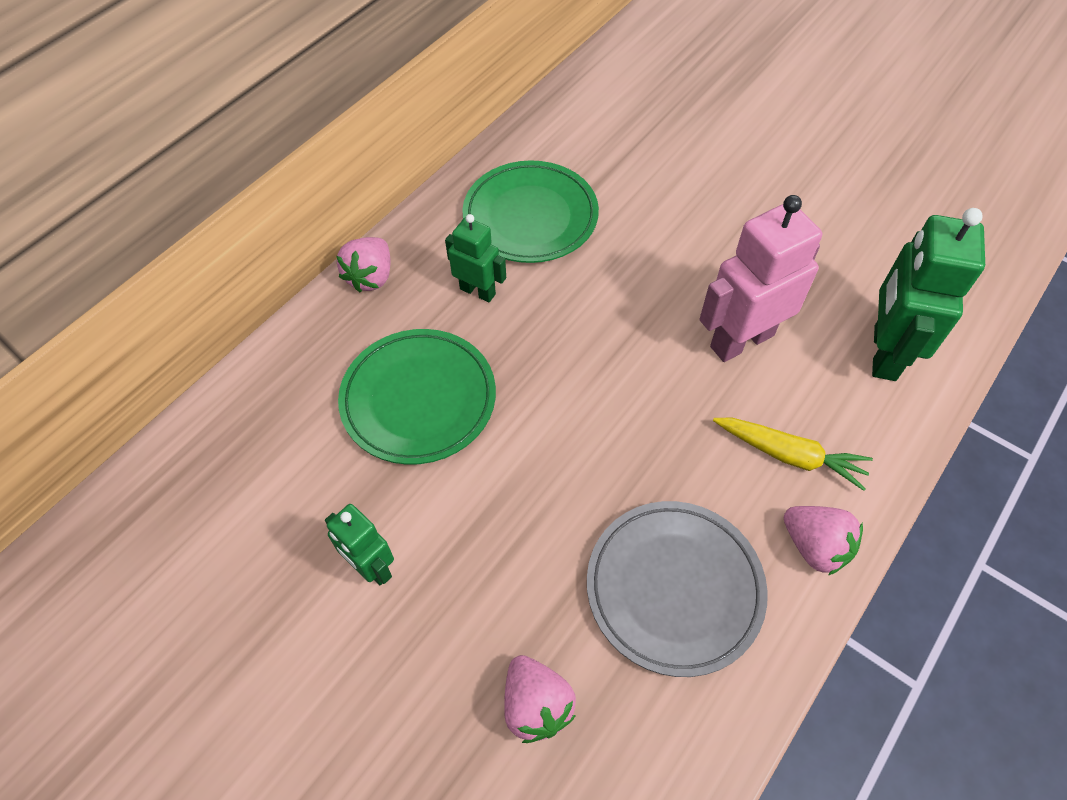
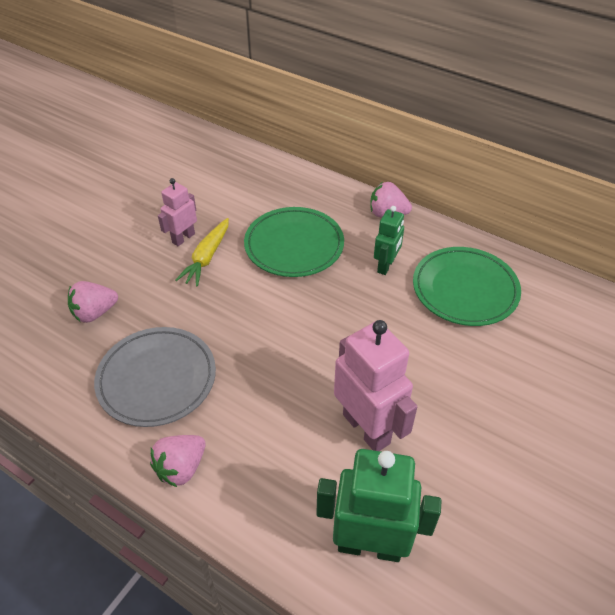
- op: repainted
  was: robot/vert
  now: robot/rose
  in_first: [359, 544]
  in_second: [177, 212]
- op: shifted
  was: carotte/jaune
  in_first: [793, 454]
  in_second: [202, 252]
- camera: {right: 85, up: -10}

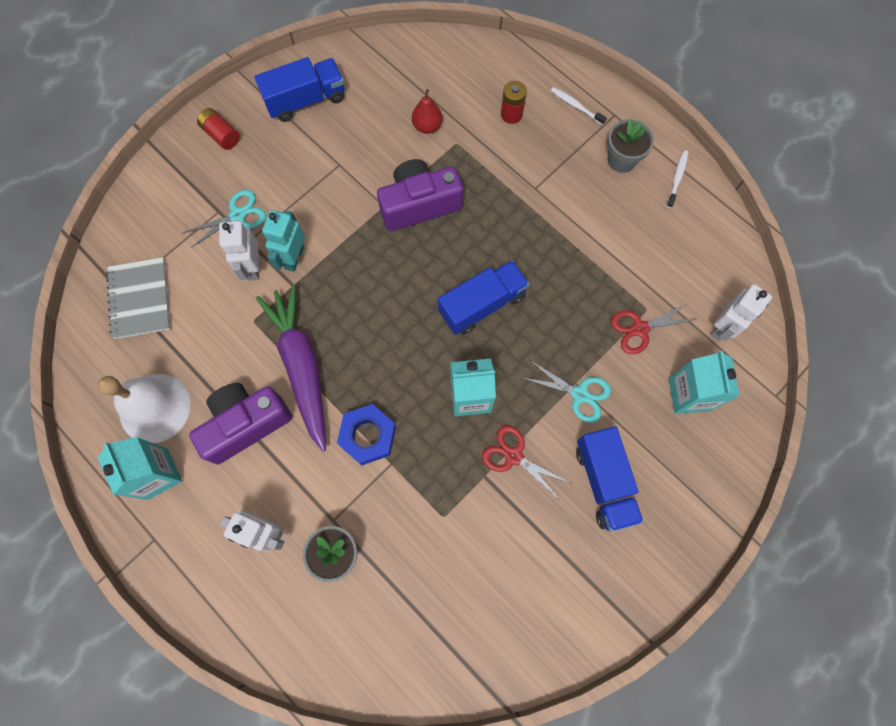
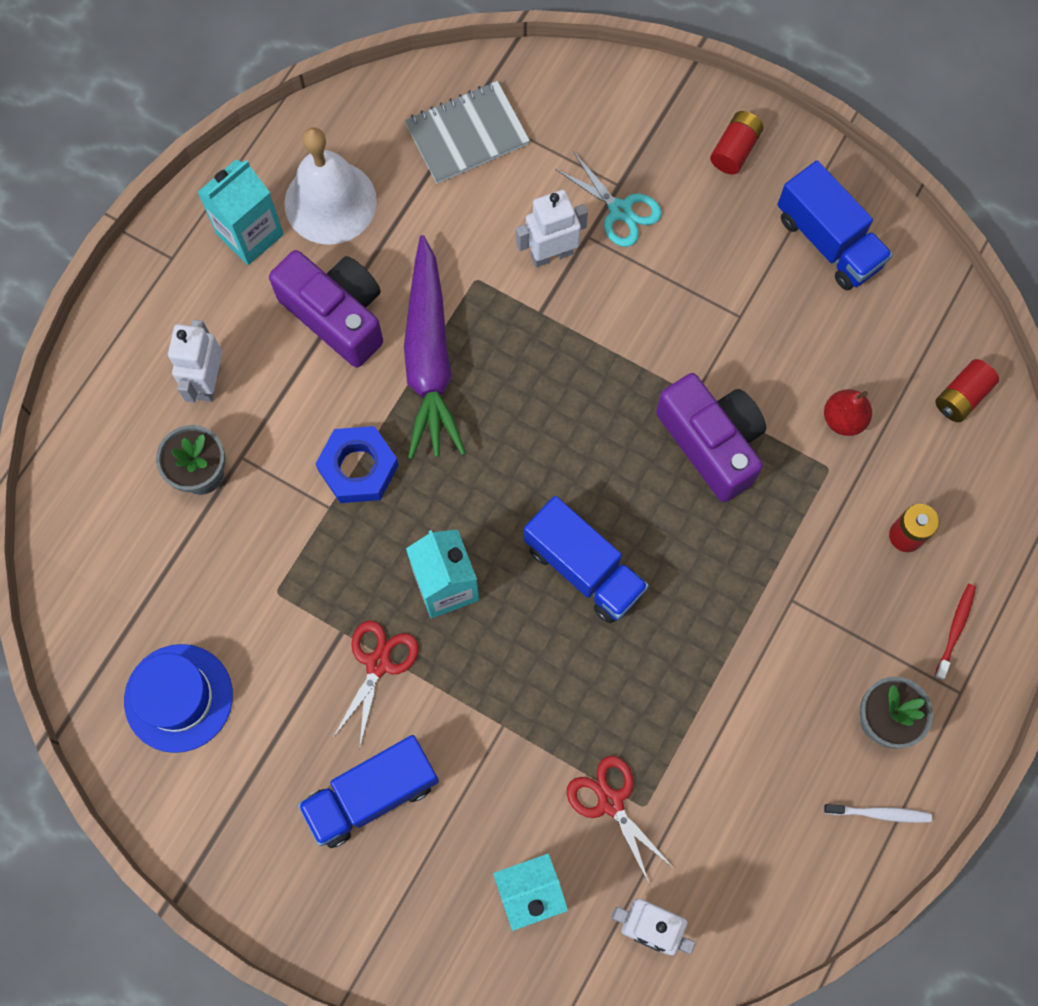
- op: rotated
  was: carotte/violet
  in_first: [291, 367]
  in_second: [435, 347]
  clockwise: 120
- op: gone
  was: robot/turquoise
  in_first: [283, 241]
- op: gone
  was: ciseaux/turquoise
  in_first: [567, 392]
- op: repainted
  was: brosse à dents/blanc
  now: brosse à dents/rouge
  in_first: [579, 106]
  in_second: [955, 632]
- op: new
  now: chapeau/bleu
  in_second: [178, 698]
- op: new
  now: pile/rouge
  in_second: [967, 390]
- camera: {right: 75, up: 0}

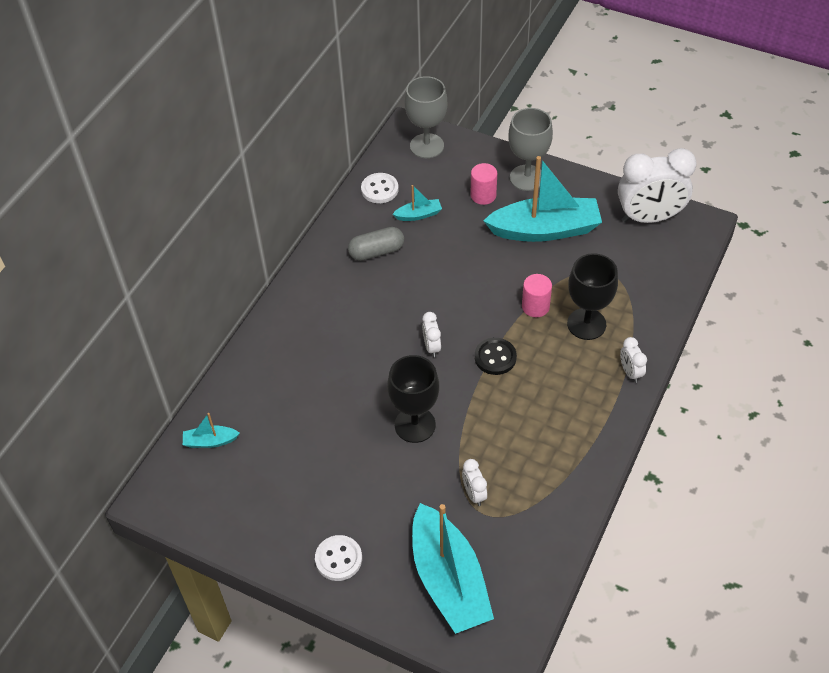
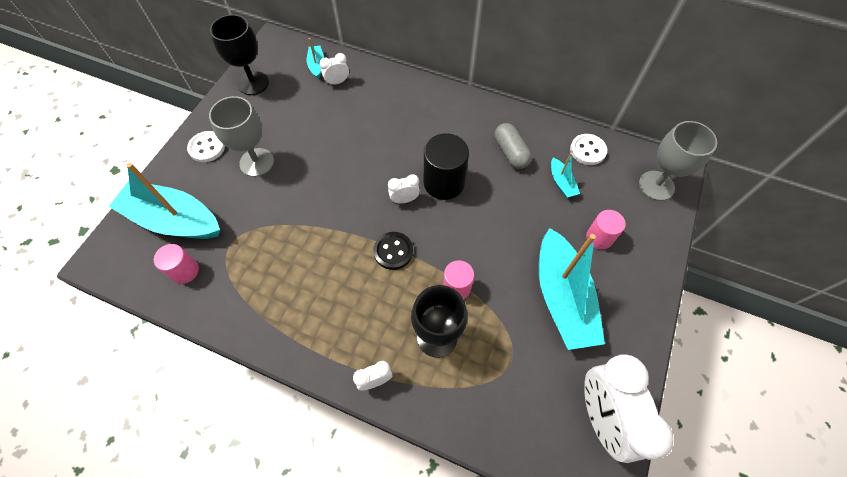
- op: shifted
  was: verre à pied/noir
  in_first: [413, 399]
  in_second: [239, 54]
- op: rotated
  was: bateau/turquoise
  in_first: [453, 568]
  in_second: [164, 201]
  clockwise: 45
- op: shifted
  was: réveil/blanc
  in_first: [474, 482]
  in_second: [334, 69]
- op: shifted
  was: verre à pied/gris
  in_first: [530, 149]
  in_second: [241, 136]
- op: new
  now: cylindre/rose
  in_second: [176, 264]
- op: new
  now: cylindre/noir
  in_second: [446, 166]
- camera: {right: 85, up: 10}

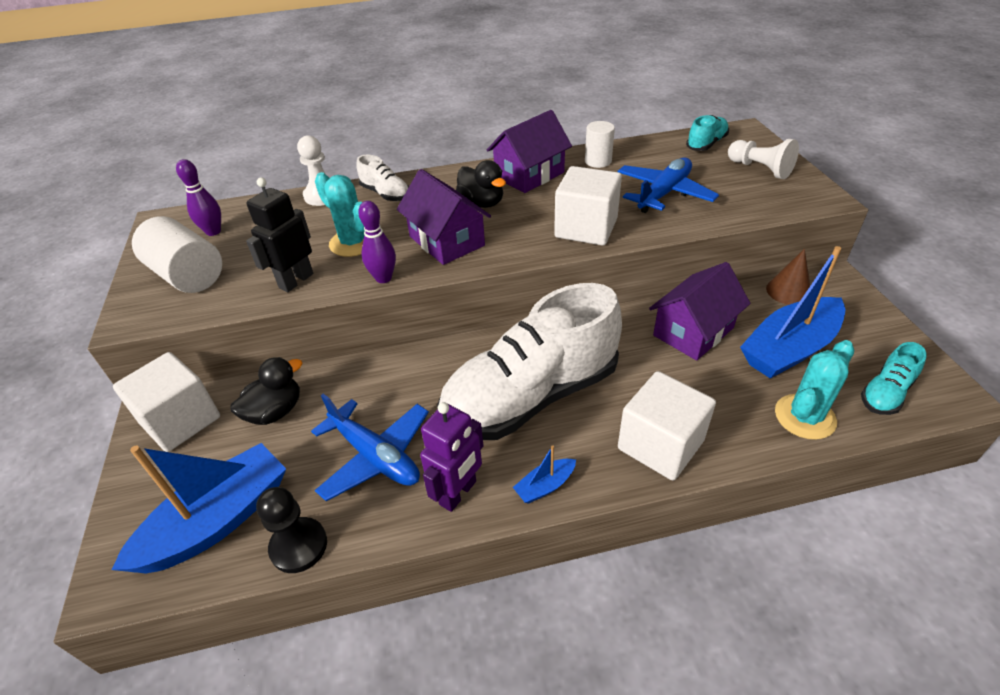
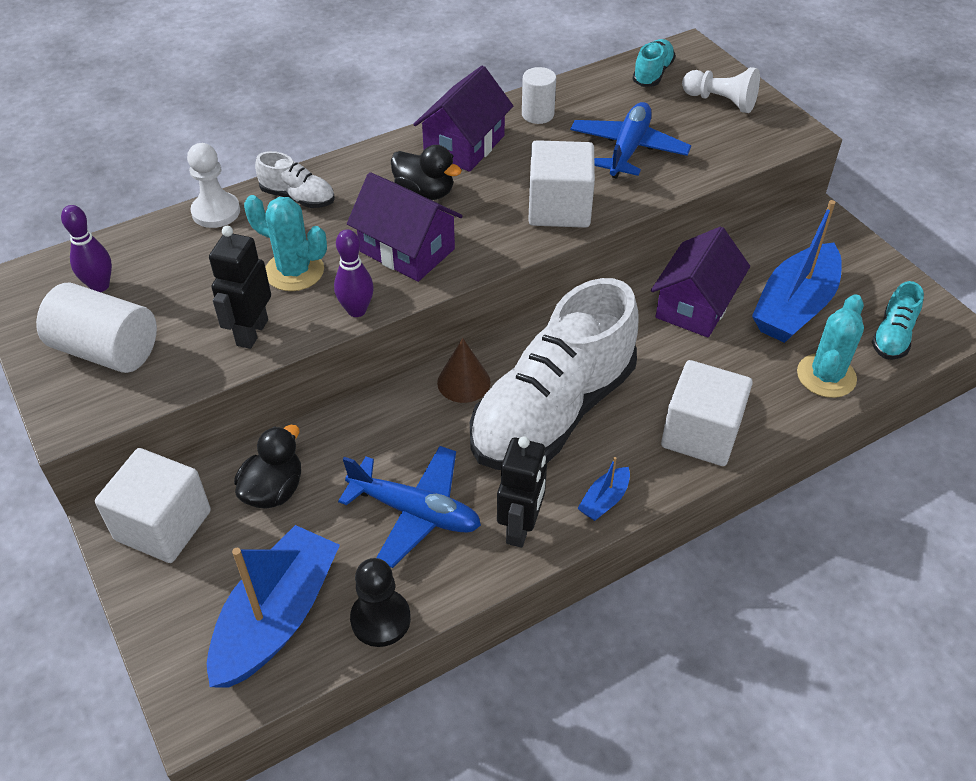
- op: repainted
  was: robot/violet
  now: robot/noir
  in_first: [452, 457]
  in_second: [522, 492]
- op: shifted
  was: cône/marron
  in_first: [788, 277]
  in_second: [464, 370]
- camera: {right: -20, up: 5}

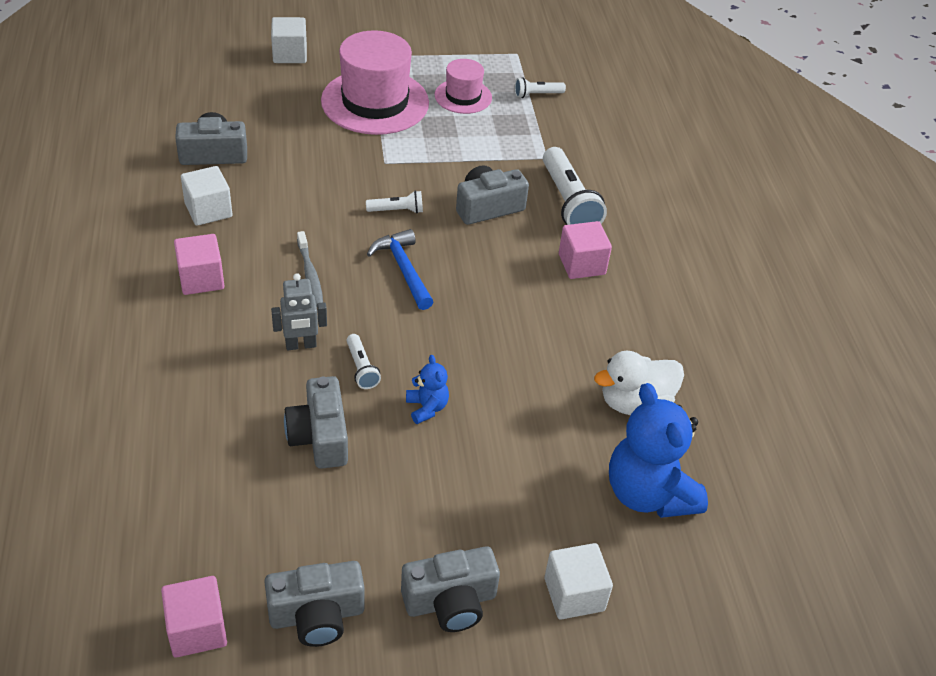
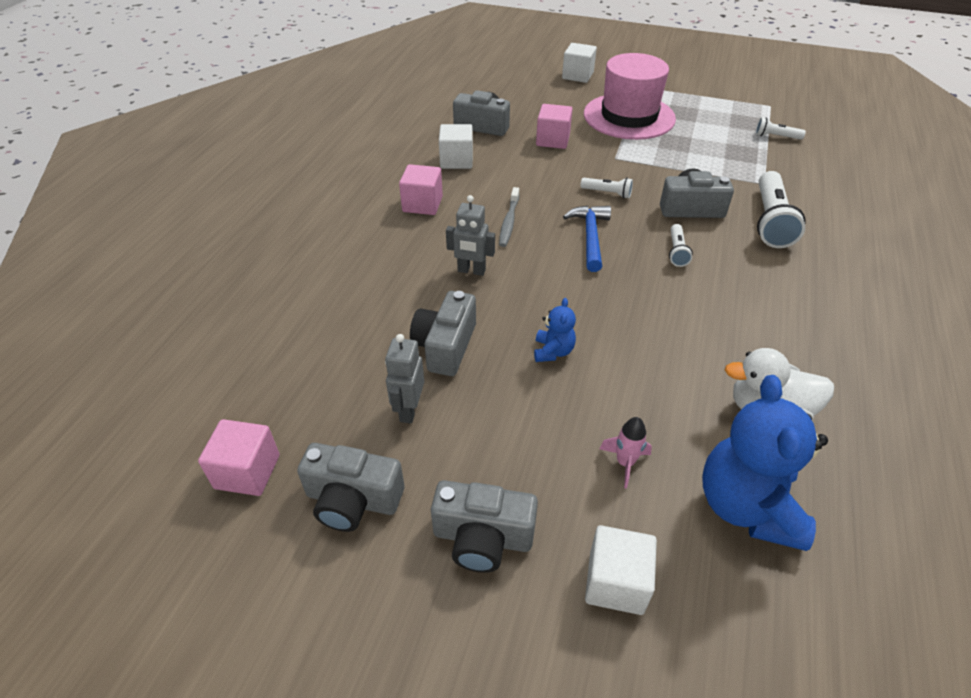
- op: shifted
  was: lampe de poche/blanc
  in_first: [363, 361]
  in_second: [681, 245]
- op: gone
  was: chapeau/rose
  in_first: [463, 86]
- op: shifted
  was: cube/rose
  in_first: [585, 250]
  in_second: [554, 126]
- op: new
  now: robot/gris
  in_second: [404, 379]
- op: new
  now: fusée/rose
  in_second: [626, 453]
- camera: {right: 30, up: 0}

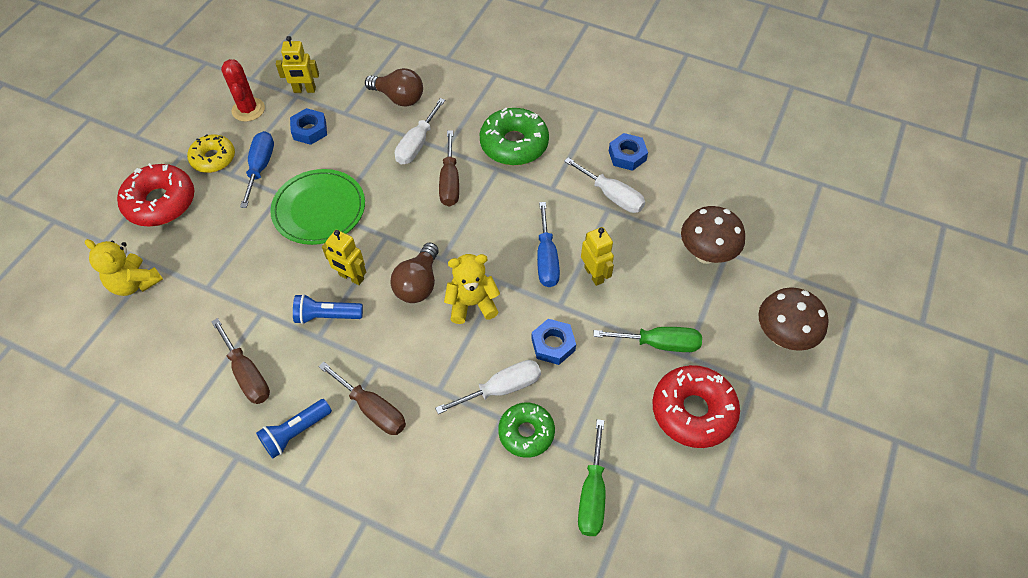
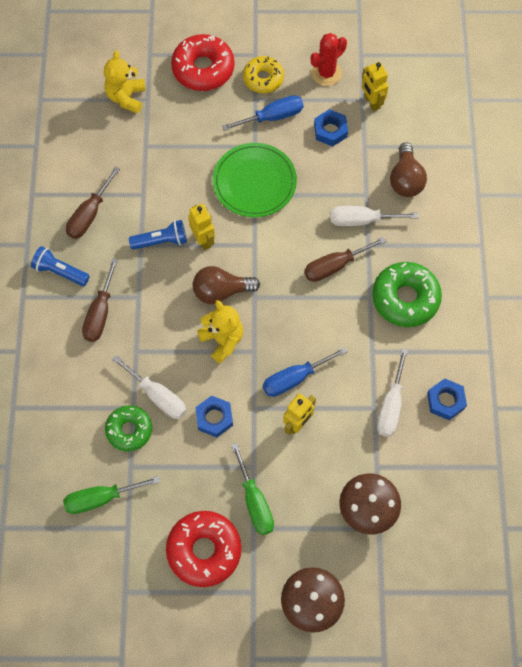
- op: rotated
  was: lampe de poche/bleu
  in_first: [328, 309]
  in_second: [158, 235]
  clockwise: 105
- op: rotated
  was: robot/jaune
  in_first: [344, 257]
  in_second: [201, 227]
  clockwise: 150
- camera: {right: 65, up: 10}

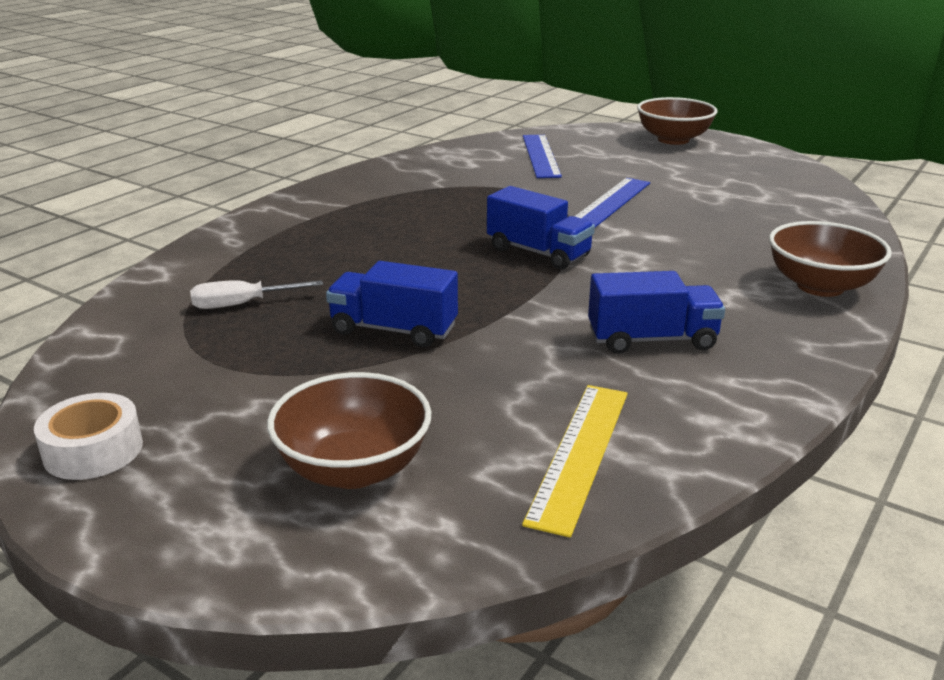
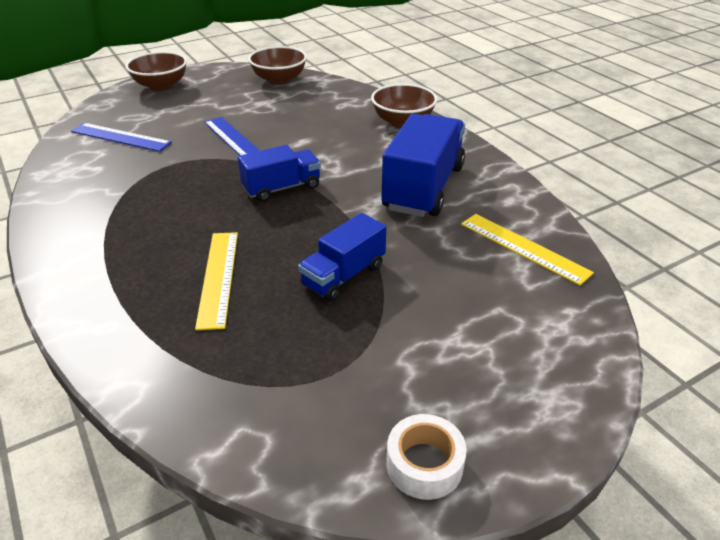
- op: gone
  was: tournevis/blanc
  in_first: [256, 294]
- op: shifted
  was: bol/marron
  in_first: [349, 430]
  in_second: [277, 65]
- op: scaled
  was: camion/bleu
  in_first: [656, 312]
  in_second: [423, 165]
  ratio: 1.69
- op: new
  now: règle/jaune
  in_second: [216, 281]
- camera: {right: -65, up: 10}

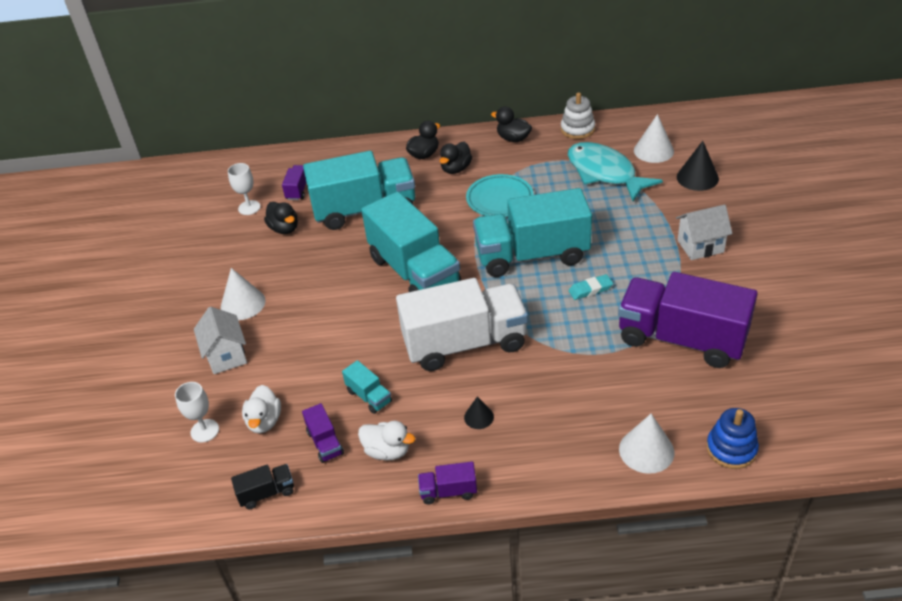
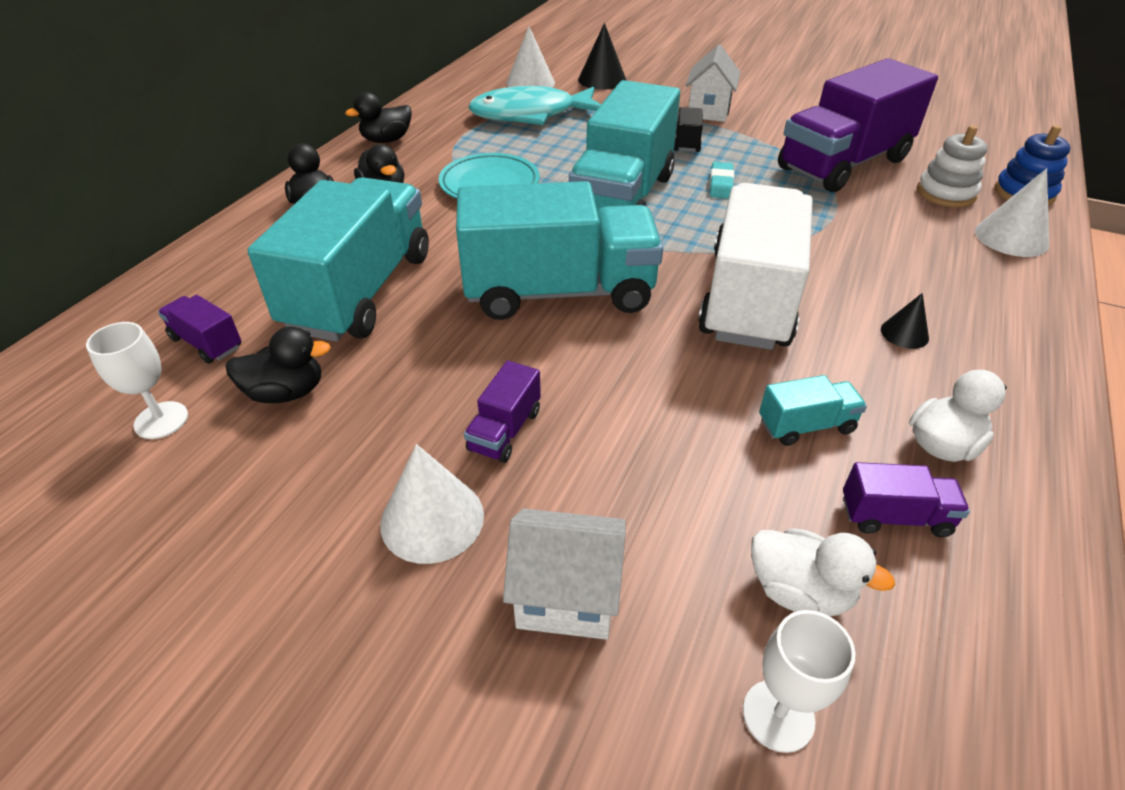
- op: shifted
  was: camion/noir
  in_first: [262, 486]
  in_second: [688, 129]
- op: shifted
  was: camion/violet
  in_first: [447, 483]
  in_second: [502, 412]
- op: shifted
  was: jouet à empiler/blanc
  in_first: [578, 115]
  in_second: [952, 166]
- camera: {right: -65, up: 0}

